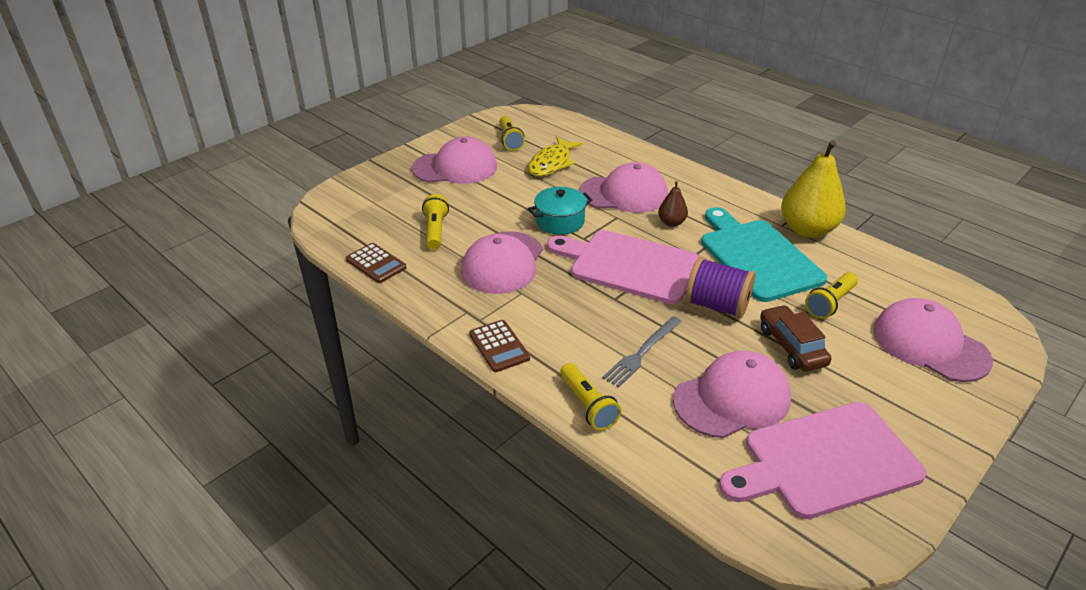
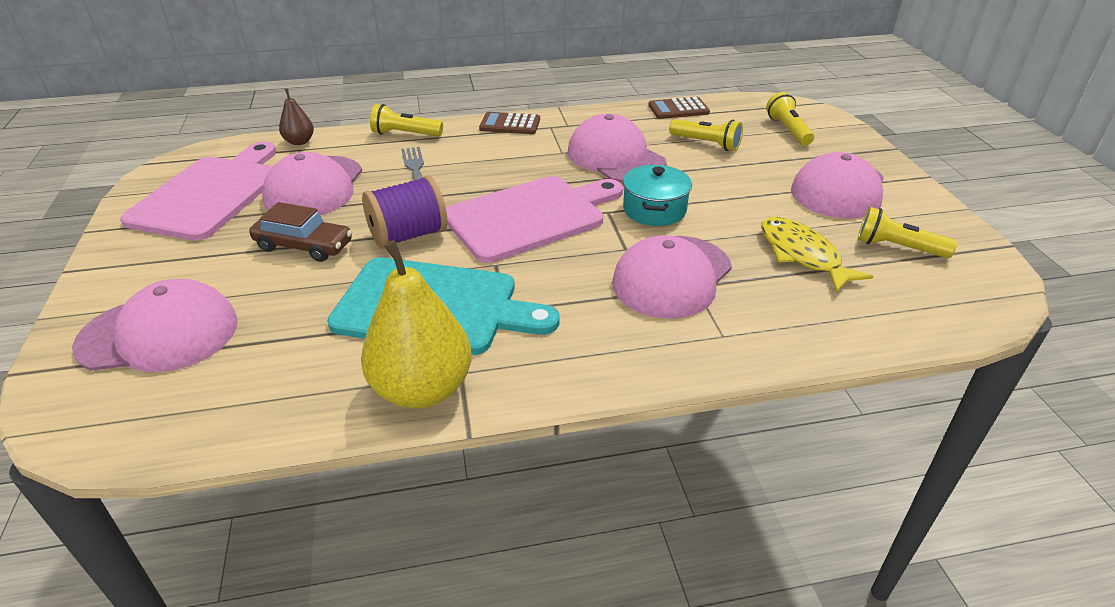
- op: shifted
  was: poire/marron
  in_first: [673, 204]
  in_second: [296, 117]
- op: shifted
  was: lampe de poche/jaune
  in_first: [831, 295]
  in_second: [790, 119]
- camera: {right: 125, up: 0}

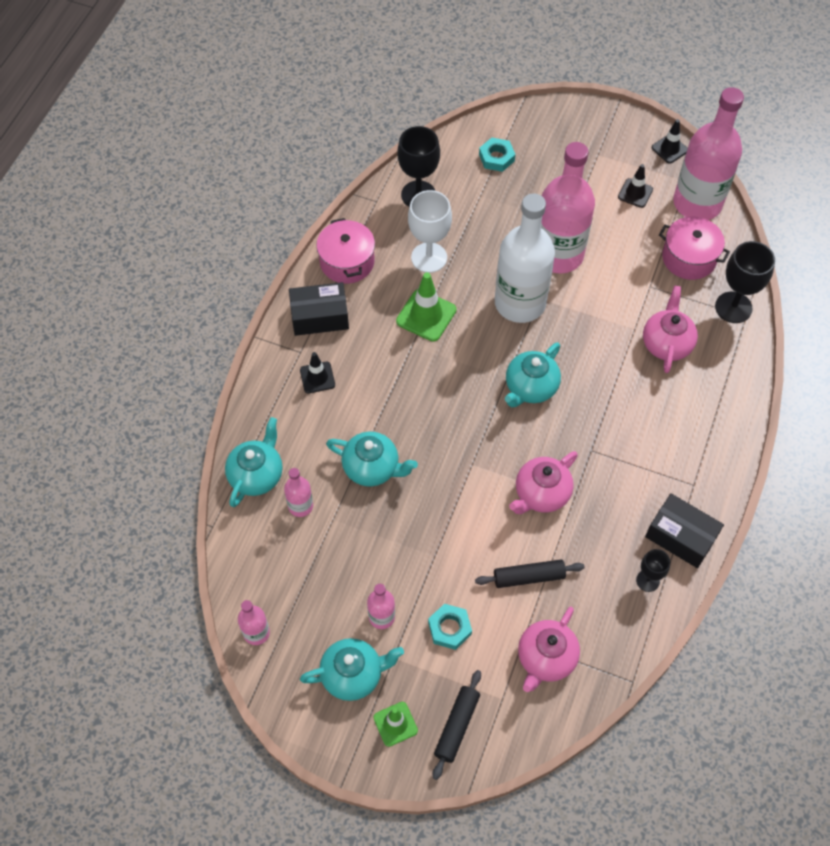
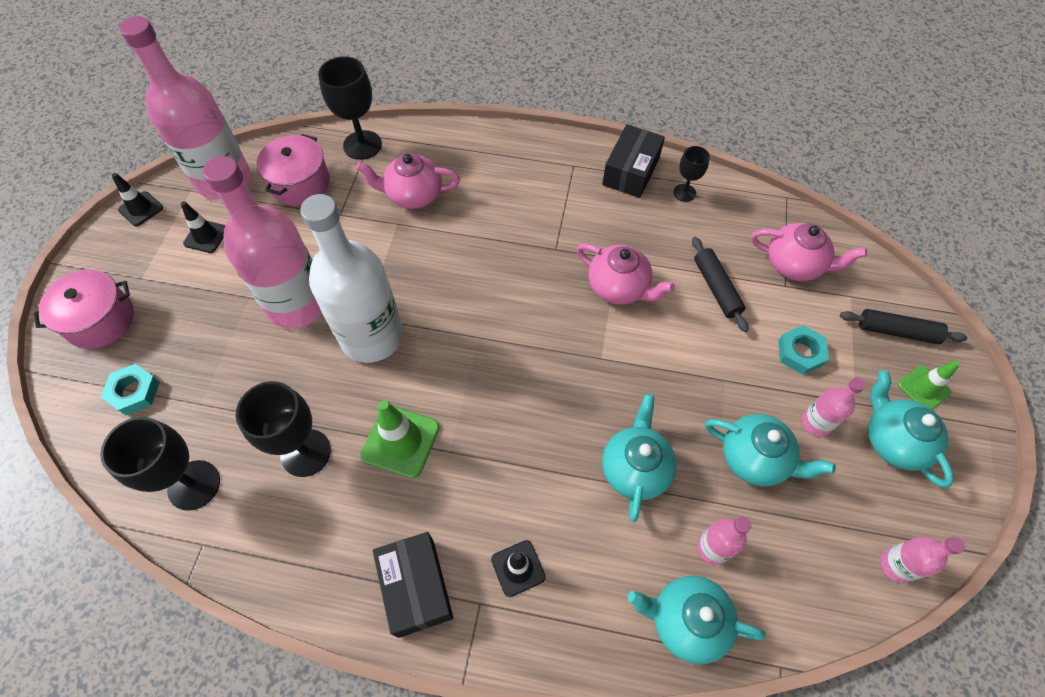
- op: shifted
  was: marmite/rose
  in_first: [345, 251]
  in_second: [84, 309]
- op: repainted
  was: verre à pied/blanc
  now: verre à pied/noir
  in_first: [430, 231]
  in_second: [283, 429]
- op: shifted
  was: théière/turquoise
  in_first: [533, 374]
  in_second: [770, 450]
- camera: {right: -100, up: 0}

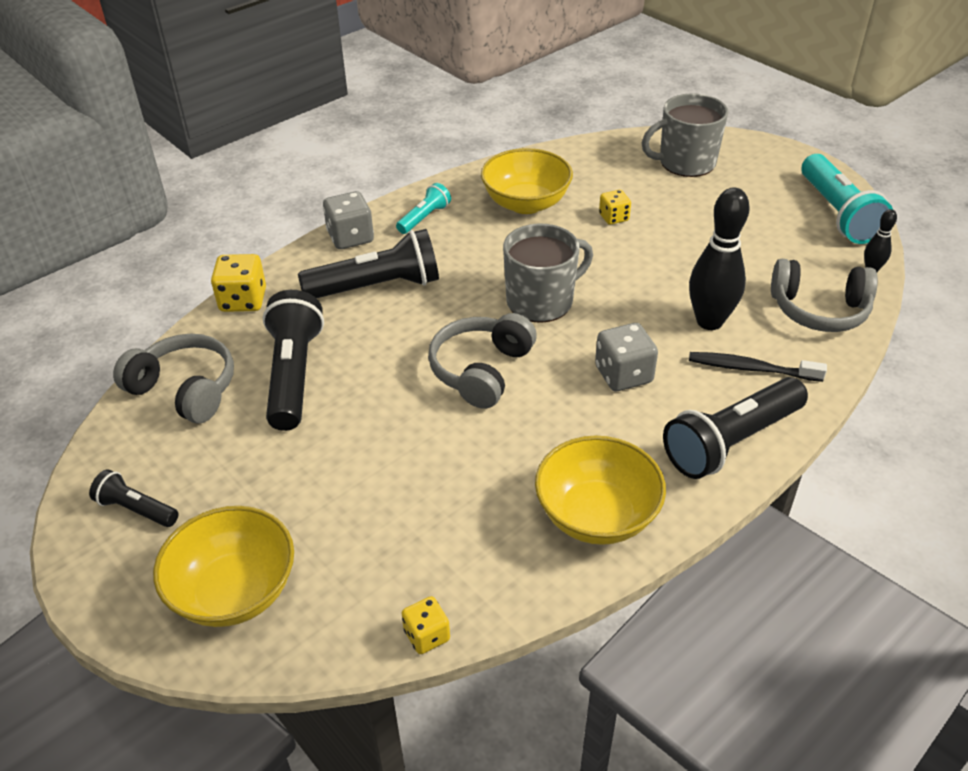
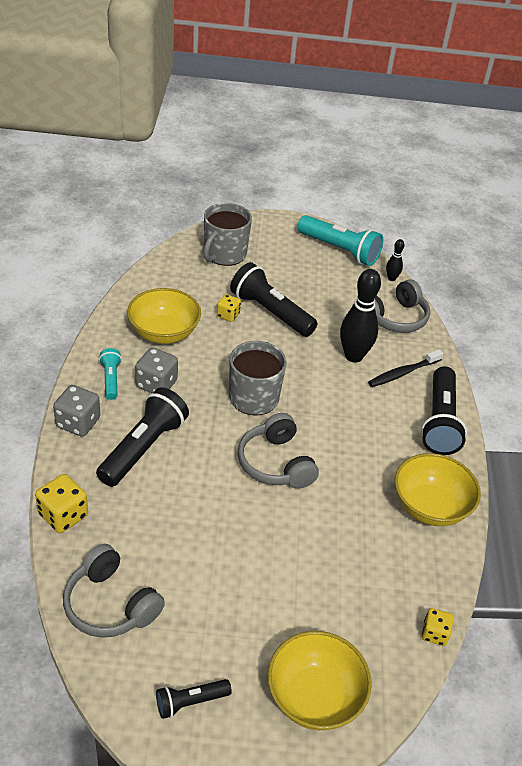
- op: rotated
  was: casque audio/gris
  in_first: [173, 378]
  in_second: [114, 591]
  clockwise: -120
- op: shifted
  was: lampe de poche/noir
  in_first: [293, 360]
  in_second: [274, 299]
- op: shifted
  was: dé/gris
  in_first: [626, 357]
  in_second: [156, 370]
- camera: {right: -50, up: 0}

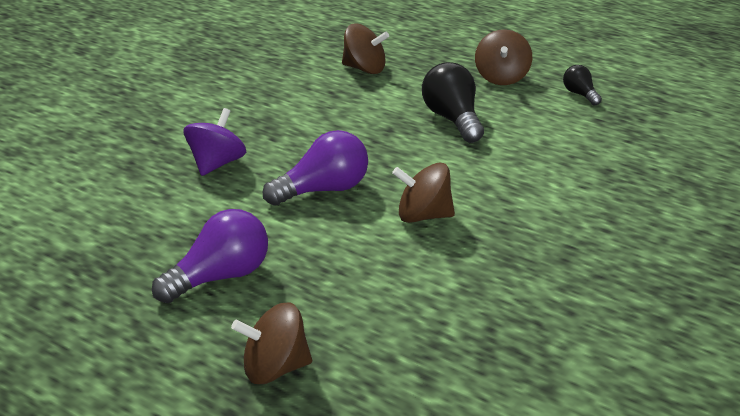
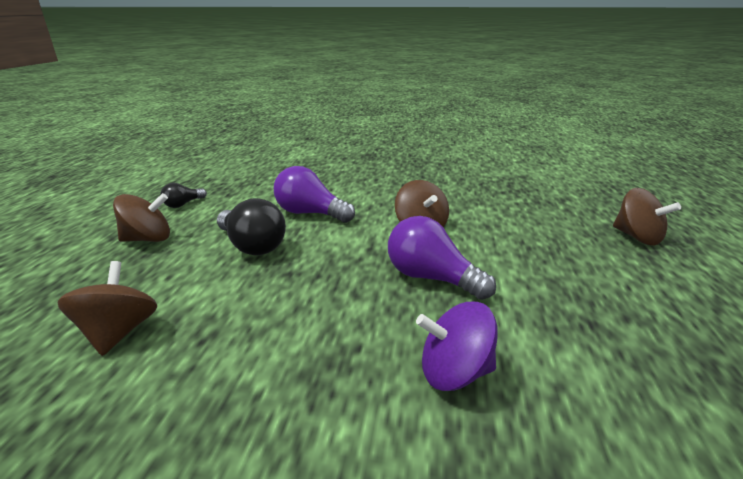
- op: shifted
  was: ampoule/violet
  in_first: [210, 256]
  in_second: [314, 194]
- op: rotated
  was: ampoule/noir
  in_first: [453, 102]
  in_second: [251, 226]
  clockwise: -90
- camera: {right: -115, up: -5}

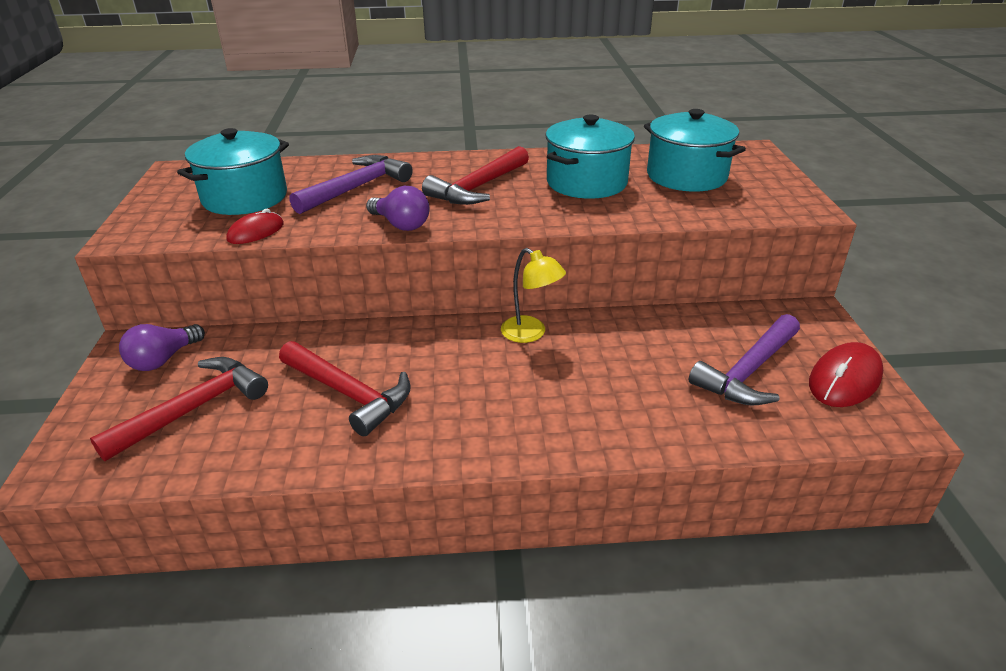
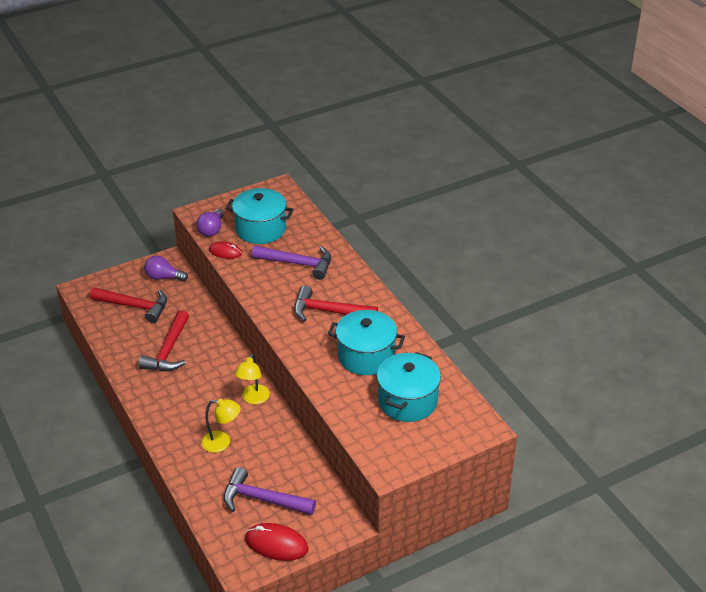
- op: shifted
  was: ampoule/violet
  in_first: [397, 208]
  in_second: [210, 223]
- op: new
  now: lampe/jaune
  in_second: [221, 426]
- camera: {right: 65, up: 5}

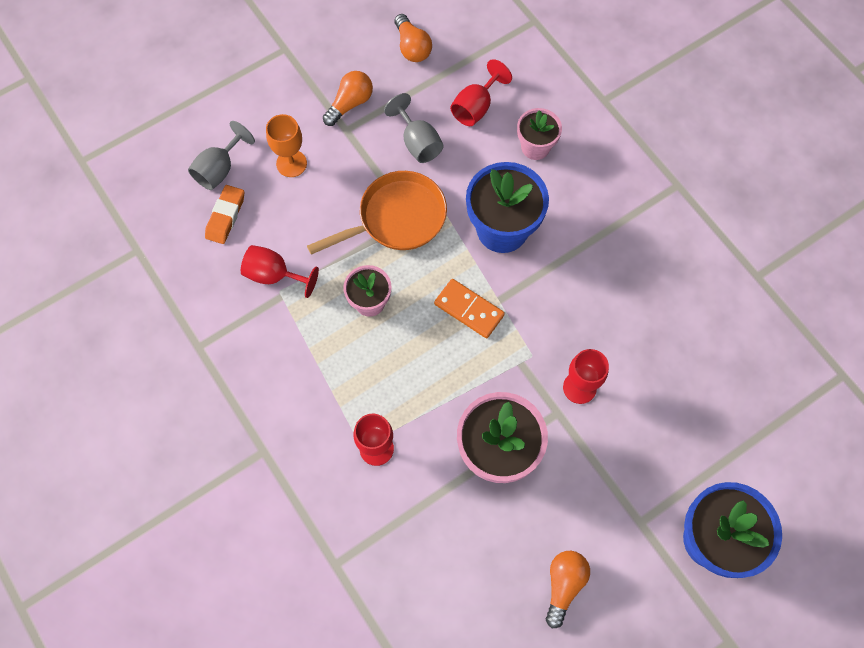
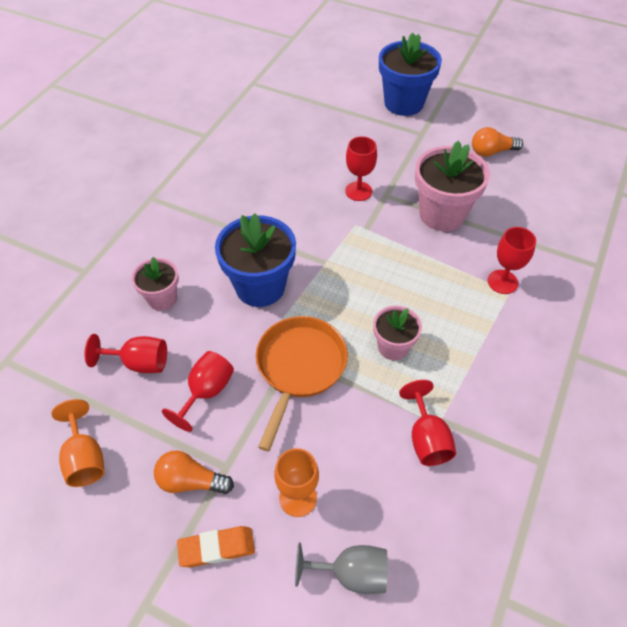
- op: shifted
  was: gomme/orange
  in_first: [224, 214]
  in_second: [216, 546]
- op: rotated
  was: poêle/orange
  in_first: [377, 213]
  in_second: [302, 383]
  clockwise: 75
- op: repainted
  was: verre à pied/gris
  now: verre à pied/rouge
  in_first: [414, 128]
  in_second: [198, 391]
- op: swapped
  was: ampoule/orange
  now: verre à pied/orange
  in_first: [413, 38]
  in_second: [78, 443]
- op: gone
  was: domino/orange
  in_first: [469, 308]
- camera: {right: -120, up: -15}

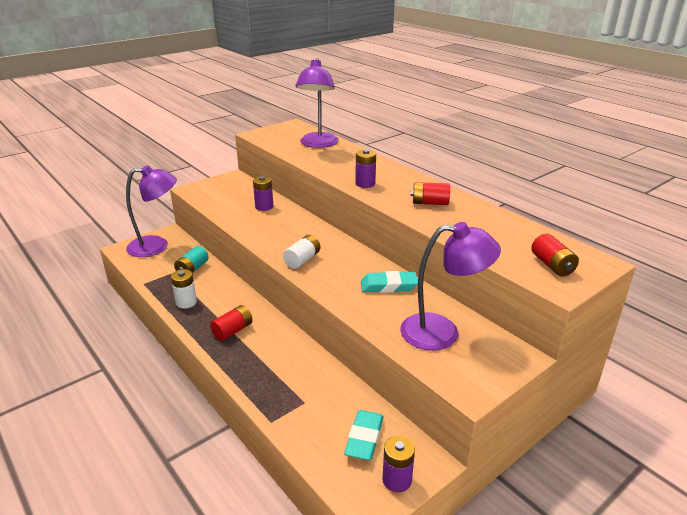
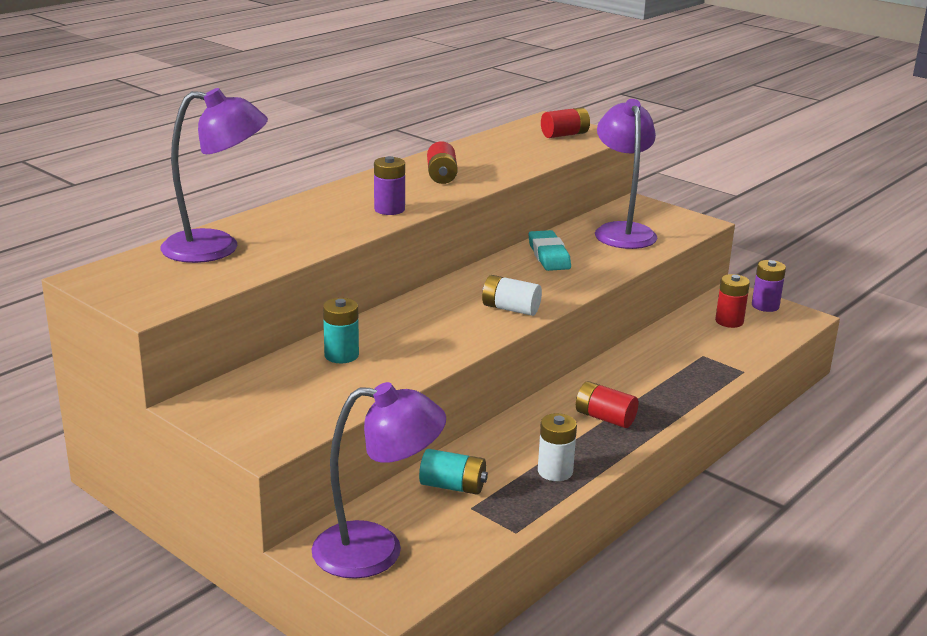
- op: rotated
  was: lampe/violet
  in_first: [151, 211]
  in_second: [379, 480]
  clockwise: 105
- op: repainted
  was: pile/violet
  now: pile/turquoise
  in_first: [263, 193]
  in_second: [341, 330]
- op: swapped
  was: gomme/turquoise
  now: pile/rouge
  in_first: [363, 435]
  in_second: [732, 301]
- camera: {right: -100, up: -5}

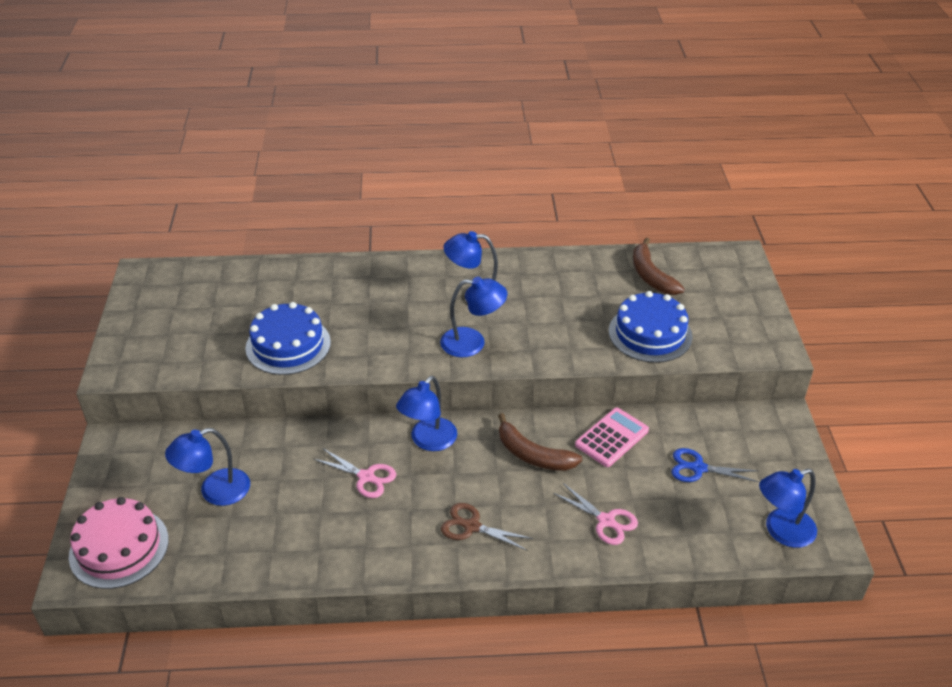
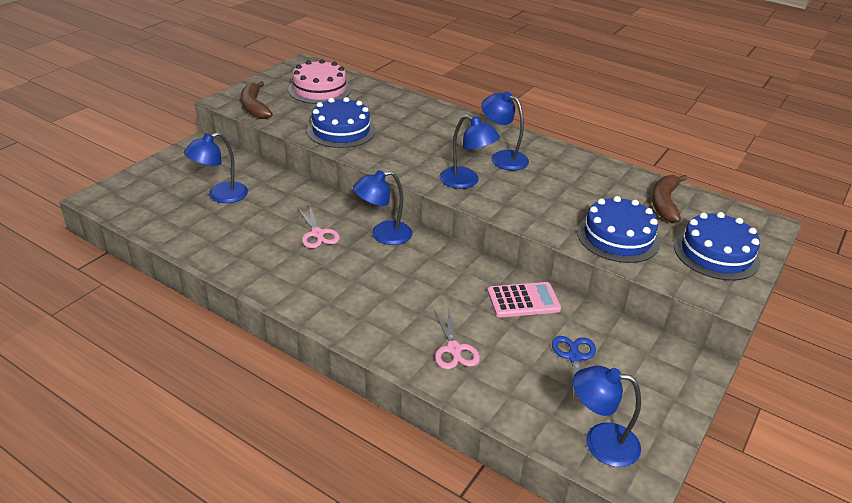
- op: shifted
  was: gâteau/rose
  in_first: [119, 543]
  in_second: [319, 81]
- op: rotated
  was: lampe/bleu
  in_first: [207, 467]
  in_second: [216, 167]
  clockwise: -45
- op: gone
  was: ciseaux/marron
  in_first: [487, 526]
- op: shifted
  was: banane/marron
  in_first: [540, 442]
  in_second: [257, 100]
- op: rotated
  was: ciseaux/bleu
  in_first: [715, 465]
  in_second: [574, 367]
  clockwise: 45
- op: new
  now: gâteau/bleu
  in_second: [717, 246]
- camera: {right: 35, up: -5}

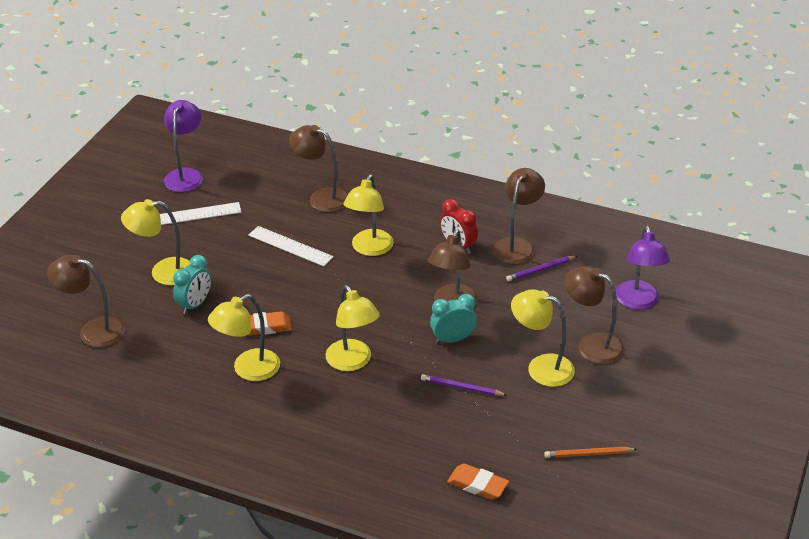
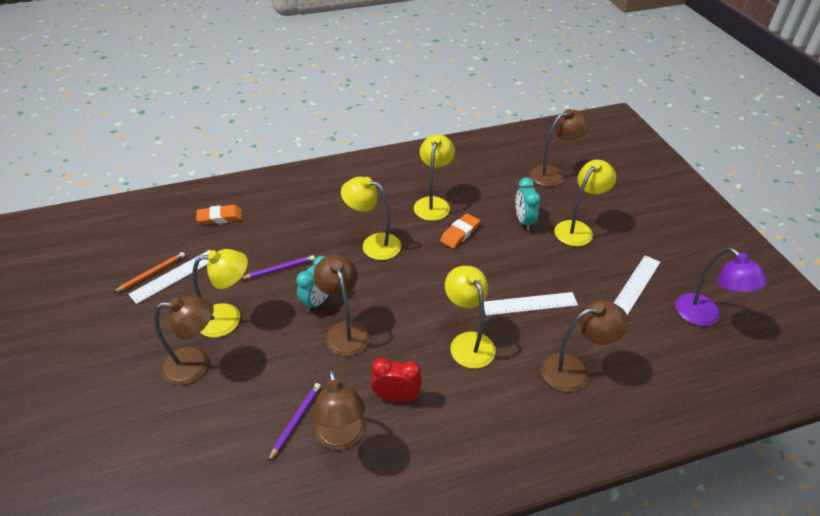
- op: gone
  was: lampe/violet
  in_first: [642, 268]
- op: new
  now: règle/blanc
  in_second: [170, 277]
- camera: {right: 140, up: 5}

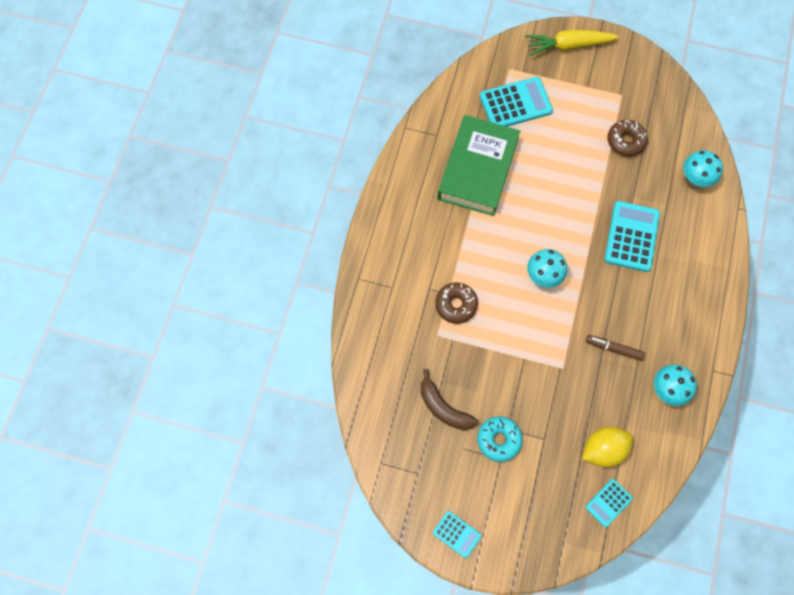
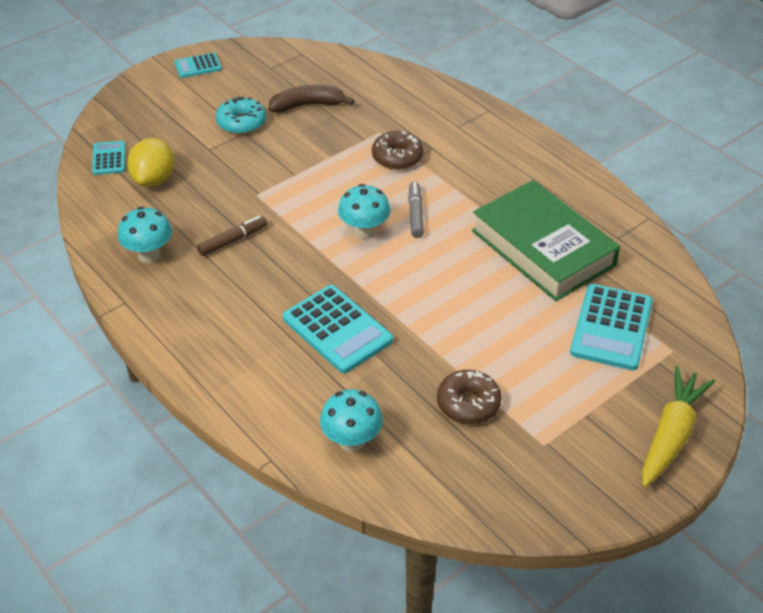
- op: new
  now: feutre/gris
  in_second: [416, 209]
- camera: {right: 125, up: -25}

